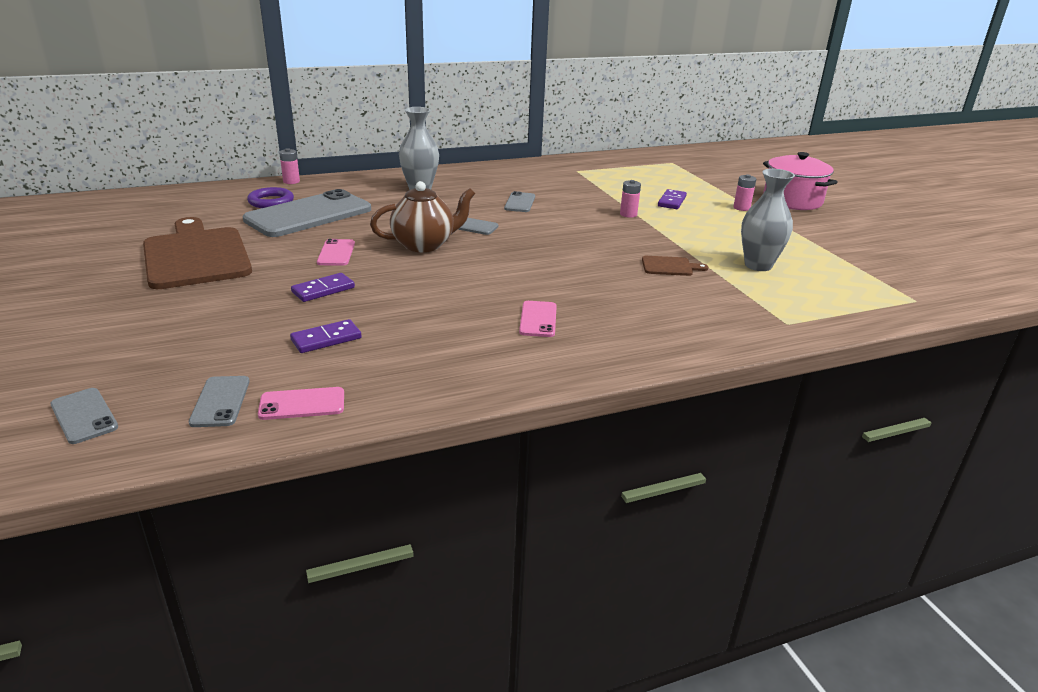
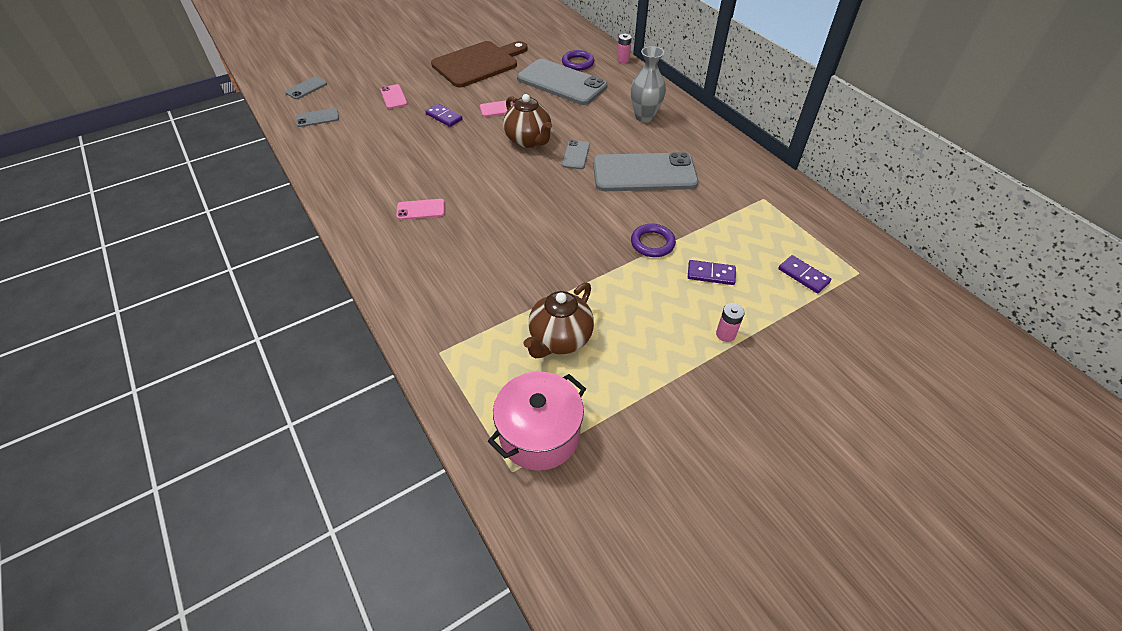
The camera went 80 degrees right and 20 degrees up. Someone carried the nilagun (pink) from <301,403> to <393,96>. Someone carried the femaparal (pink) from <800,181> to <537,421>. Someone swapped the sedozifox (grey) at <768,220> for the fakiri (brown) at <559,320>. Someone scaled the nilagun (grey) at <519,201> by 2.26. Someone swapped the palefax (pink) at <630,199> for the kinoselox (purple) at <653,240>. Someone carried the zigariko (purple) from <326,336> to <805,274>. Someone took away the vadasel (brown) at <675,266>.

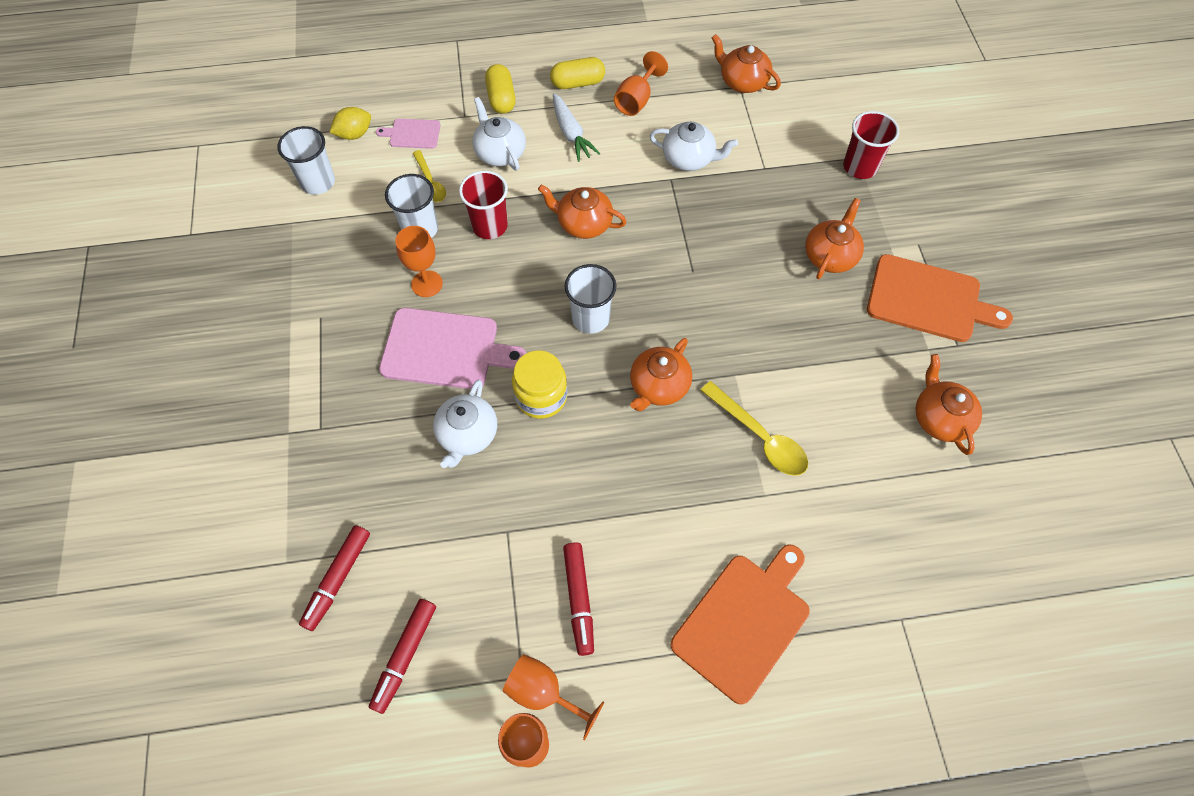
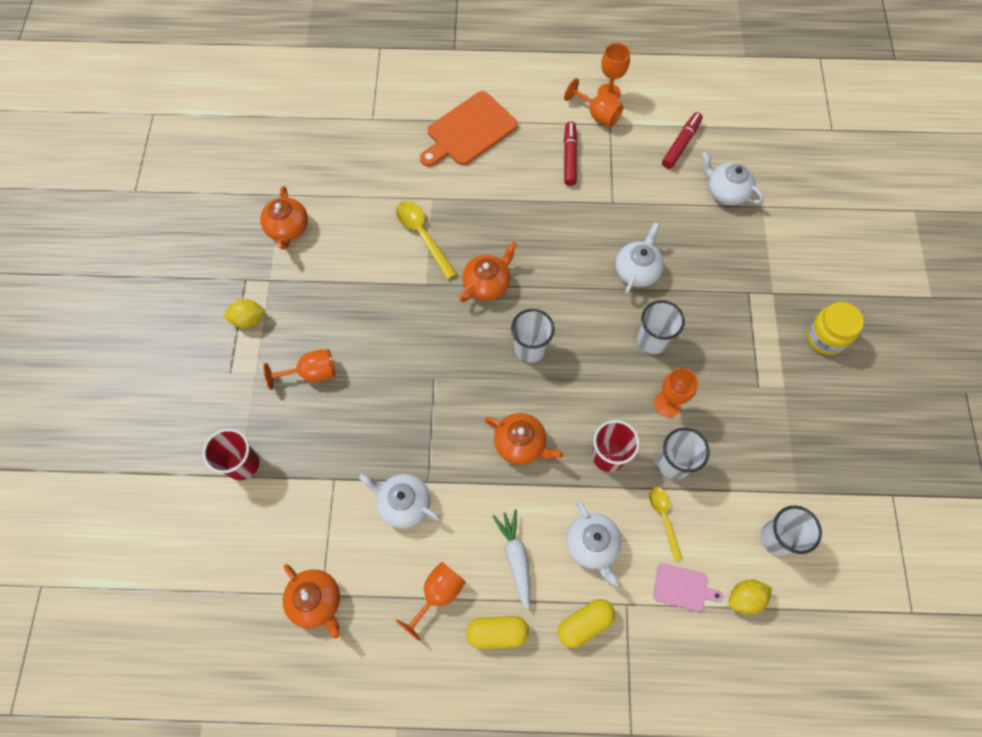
The camera went 170 degrees left and 5 degrees up. Someone swapped the vadasel (orange) at <940,298> for the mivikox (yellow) at <244,313>. Someone swapped the fakiri (orange) at <834,238> for the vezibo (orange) at <299,369>. Someone rotated the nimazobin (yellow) at <500,89> by 60 degrees clockwise. Someone swapped the vadasel (pink) at <452,348> for the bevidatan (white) at <661,327>. Someone swapped the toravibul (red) at <334,578> for the fakiri (white) at <732,178>. Someone carried the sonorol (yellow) from <539,384> to <835,328>.

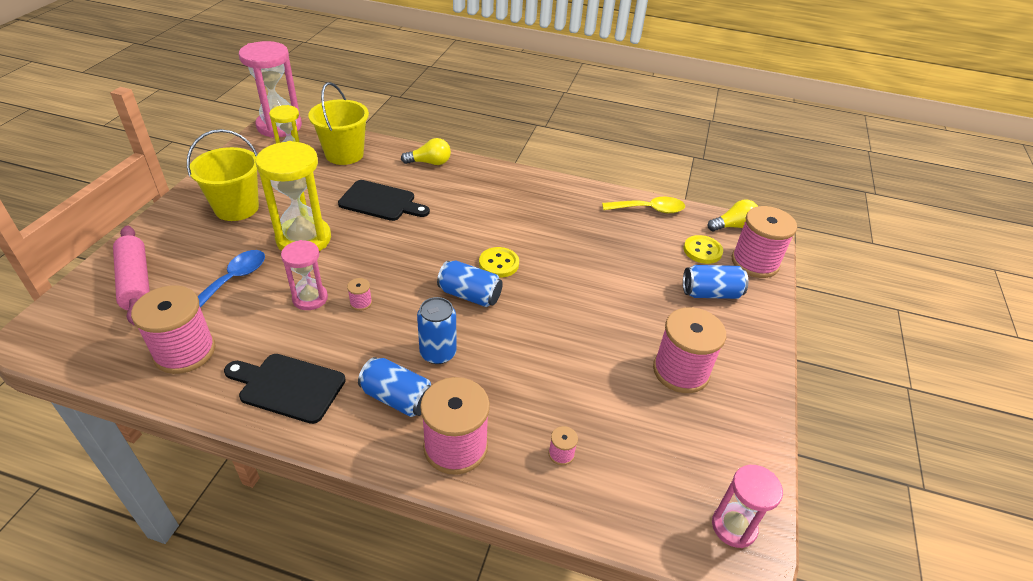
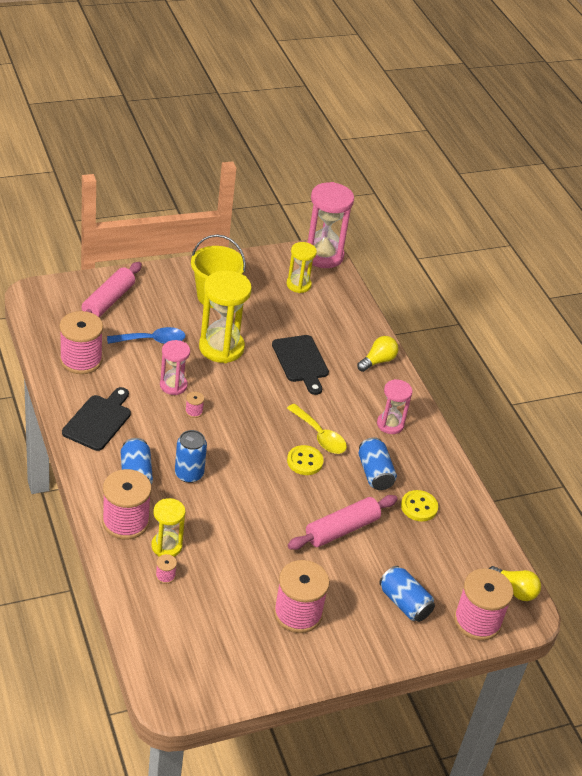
The camera went 50 degrees right and 0 degrees up. Someone rotated the vadasel (black) at <285,389> by 45 degrees clockwise. Someone put down the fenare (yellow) at <168,527>. Someone carried the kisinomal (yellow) from <643,205> to <317,429>. Someone put down the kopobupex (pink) at <343,522>. Someone rotated the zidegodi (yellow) at <426,151> by 90 degrees counterclockwise. Someone carried the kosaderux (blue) from <470,284> to <378,463>. Someone carried the fenare (pink) from <747,506> to <395,406>. Someone carried the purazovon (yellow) from <703,249> to <419,505>. Someone took away the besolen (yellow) at <338,123>.

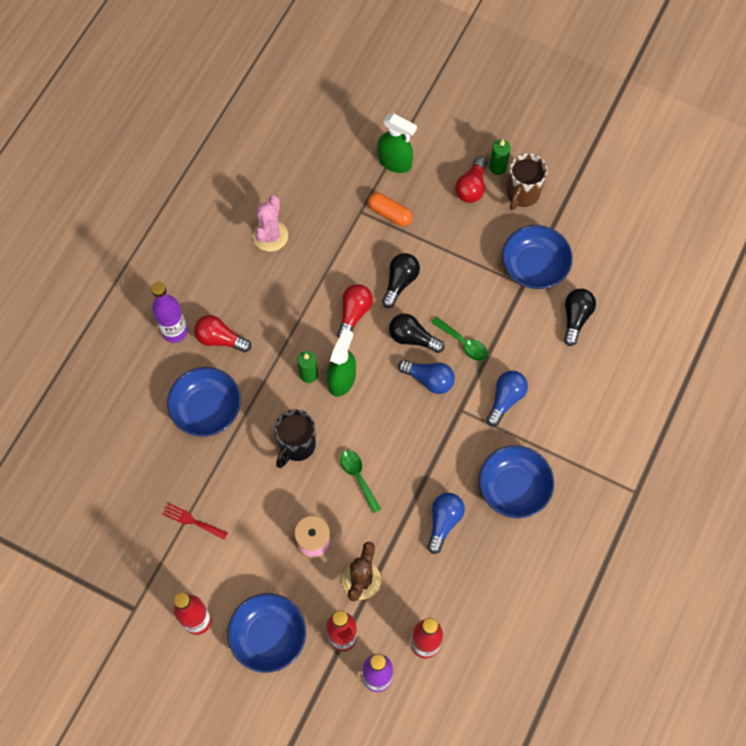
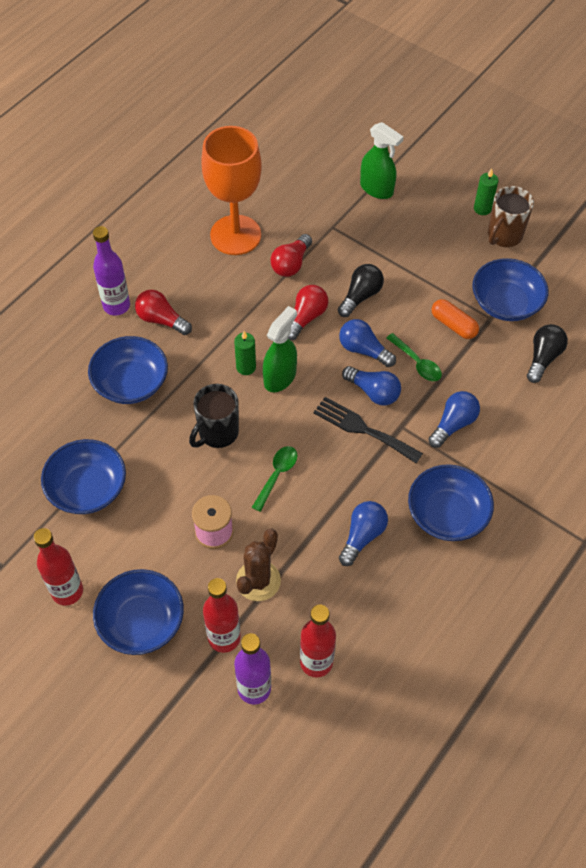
The camera went 10 degrees right and 10 degrees down. Someone swapped the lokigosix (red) at <195,521> for the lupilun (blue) at <83,476>. Someone swapped the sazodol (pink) at <270,223> for the vezibo (orange) at <231,190>. Someone rotated the kisinomal (green) at <360,481> by 45 degrees clockwise. Someone carried the zidegodi (red) from <471,179> to <291,255>. Someone put down the lokigosix (black) at <368,430>. Someone repainted the zidegodi (black) at <417,333>, which became the zidegodi (blue) at <367,343>. Someone carried the nimazobin (orange) from <390,209> to <455,319>.

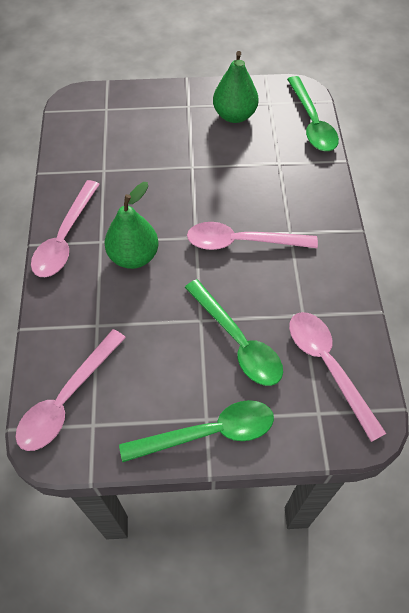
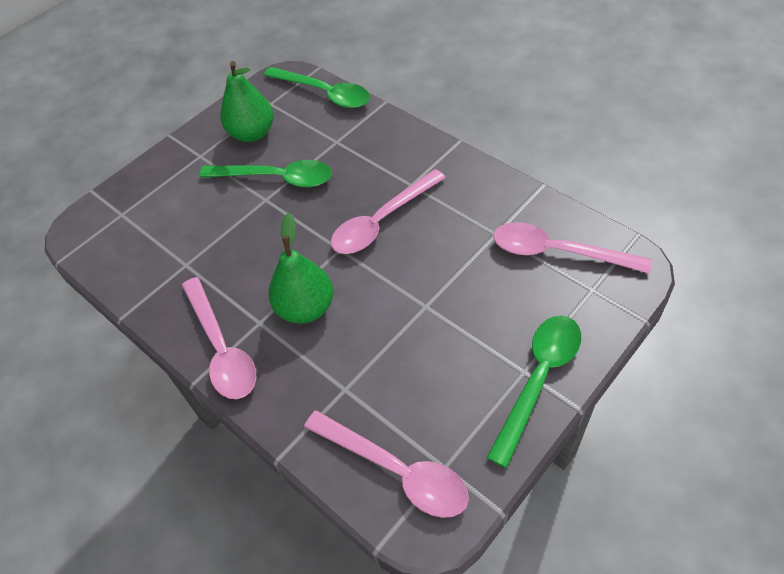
The camera went 40 degrees left and 5 degrees down. Someone carried the kisinomal (green) from <234,332> to <265,174>. Someone rotated the kisinomal (pink) at <70,390> by 45 degrees counterclockwise.

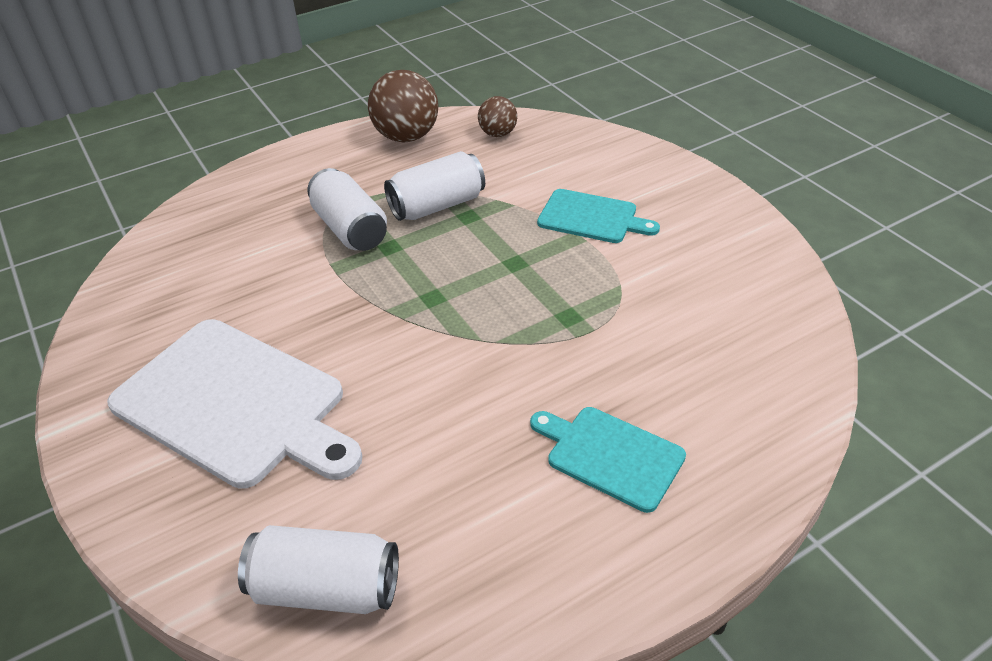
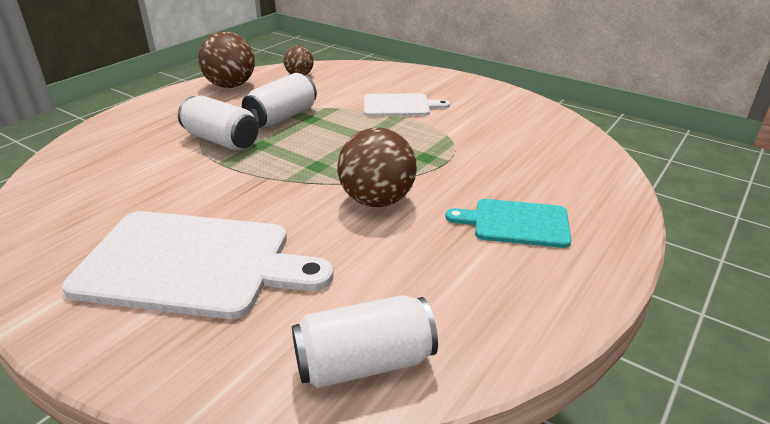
The camera went 25 degrees left and 10 degrees down. Someone put down the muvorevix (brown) at <377,167>. Someone repainted the vadasel (turquoise) at <598,216>, which became the vadasel (white) at <407,105>.

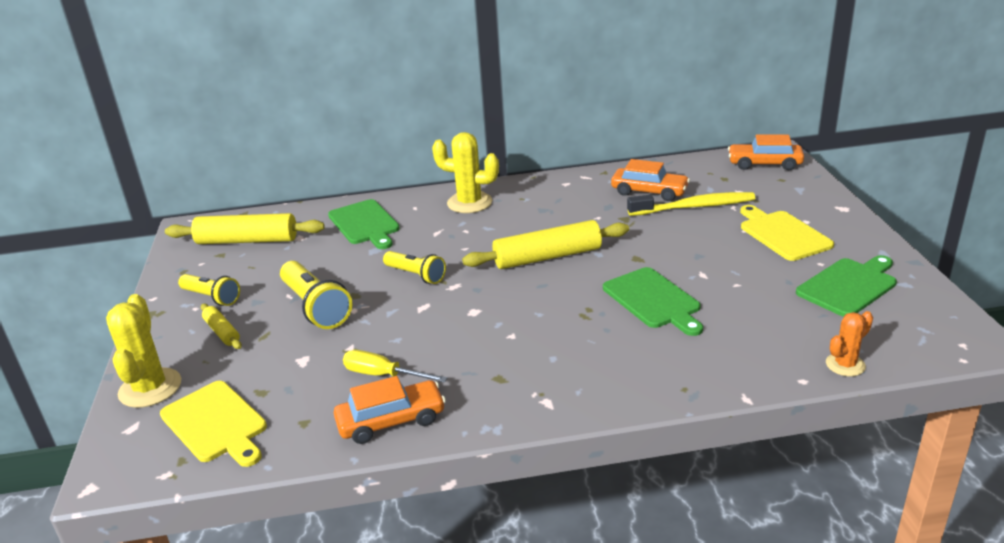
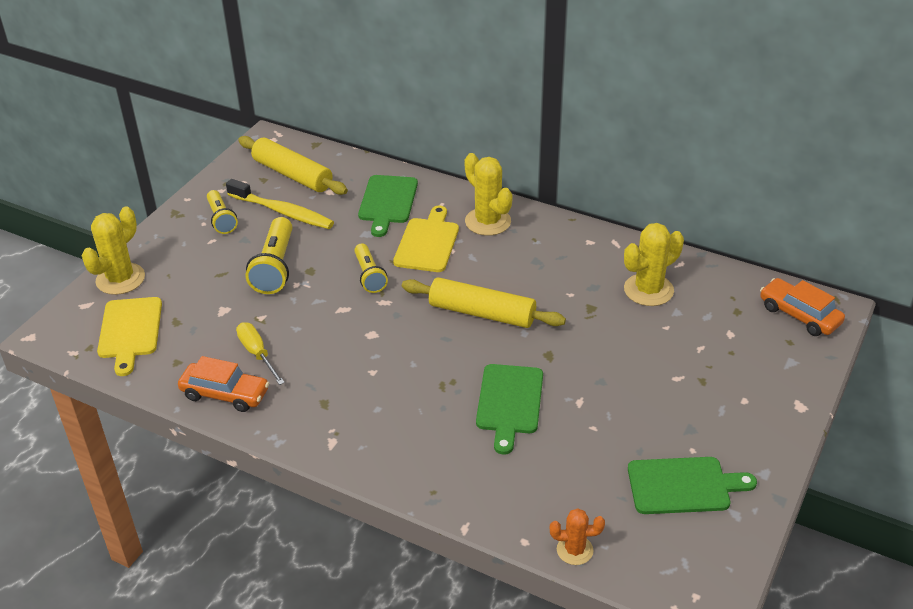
The camera went 35 degrees right and 10 degrees up. Someone carried the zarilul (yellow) from <691,204> to <280,204>. Someone carried the vadasel (yellow) from <787,233> to <426,239>. Someone swapped the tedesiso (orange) at <650,180> for the sazodol (yellow) at <654,264>. Someone took away the kopobupex (yellow) at <221,326>.

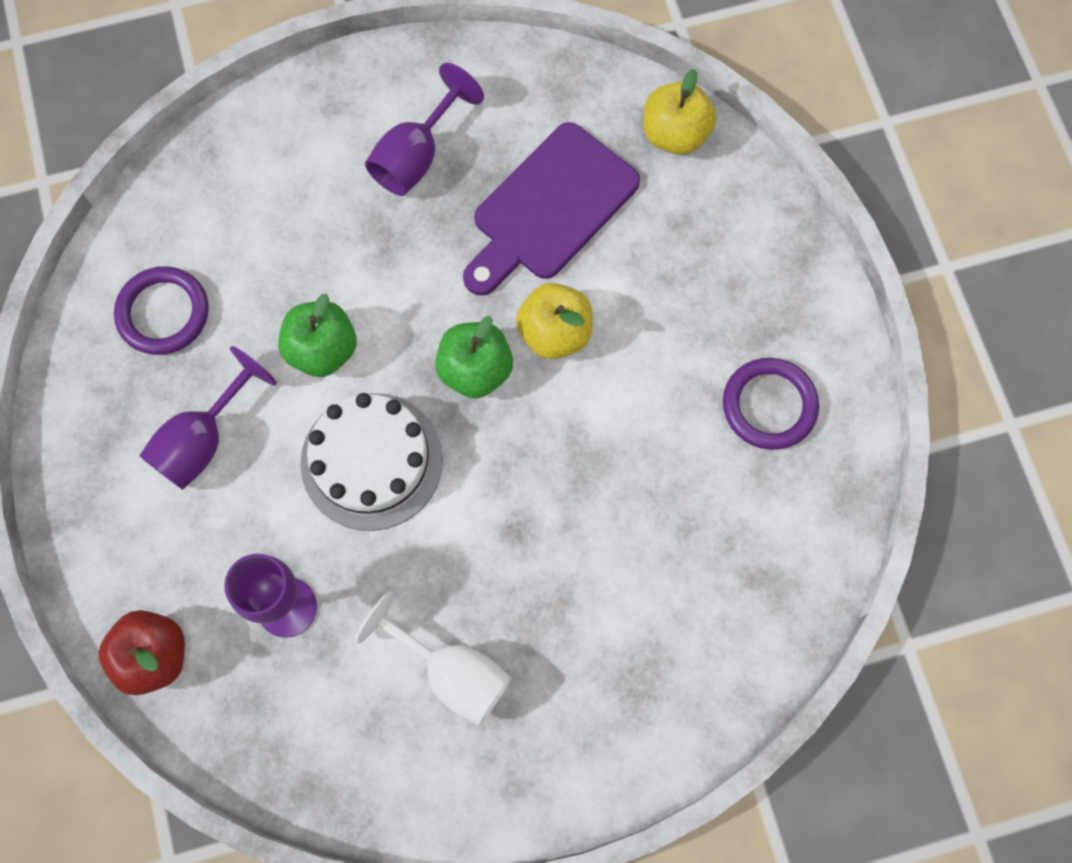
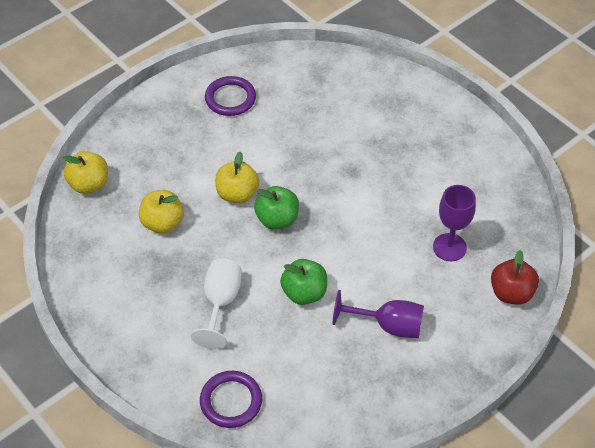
The camera went 115 degrees left and 20 degrees down. Someone swapped the vadasel (purple) at <551,209> for the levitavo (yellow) at <161,212>. Someone carried the vezibo (white) from <433,658> to <216,304>. Someone carried the kinoselox (purple) from <161,310> to <231,399>. Someone took away the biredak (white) at <371,462>. Someone took away the vezibo (purple) at <424,129>.

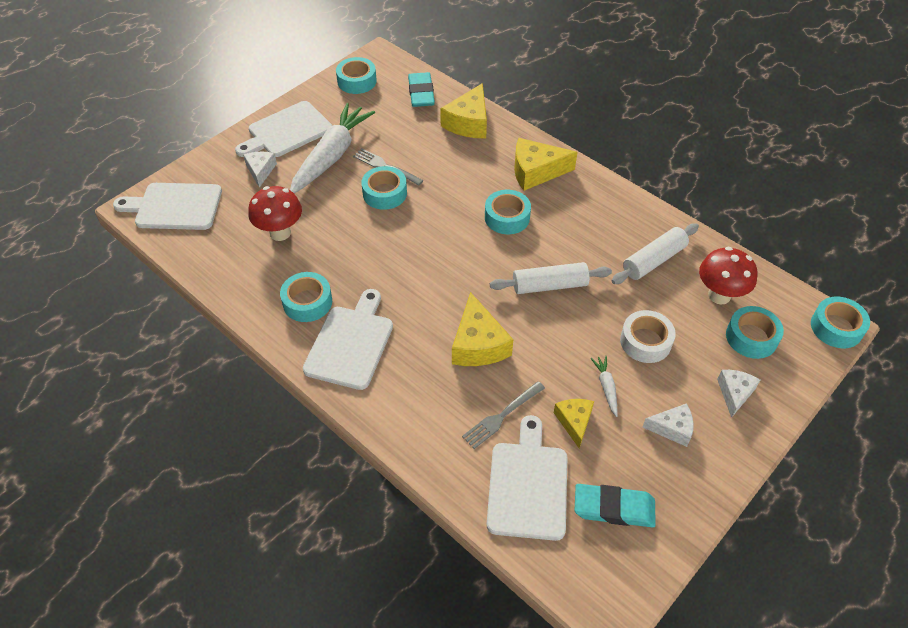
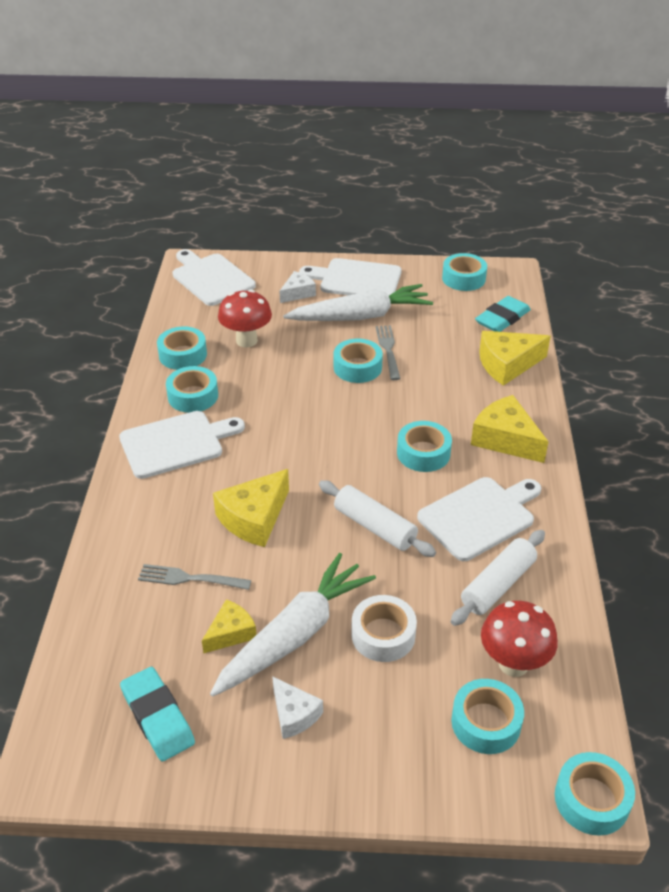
The camera went 50 degrees right and 10 degrees down. Someone put down the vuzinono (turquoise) at <182,348>. Someone scaled the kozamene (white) at <604,386> by 2.45. Someone carried the vadasel (white) from <526,478> to <479,519>. Someone rotated the kopobupex (white) at <655,254> by 60 degrees counterclockwise. Someone took away the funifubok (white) at <738,394>.

